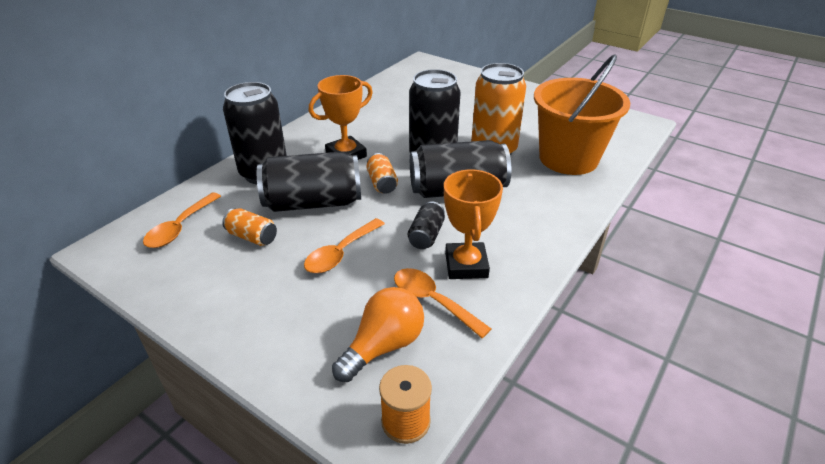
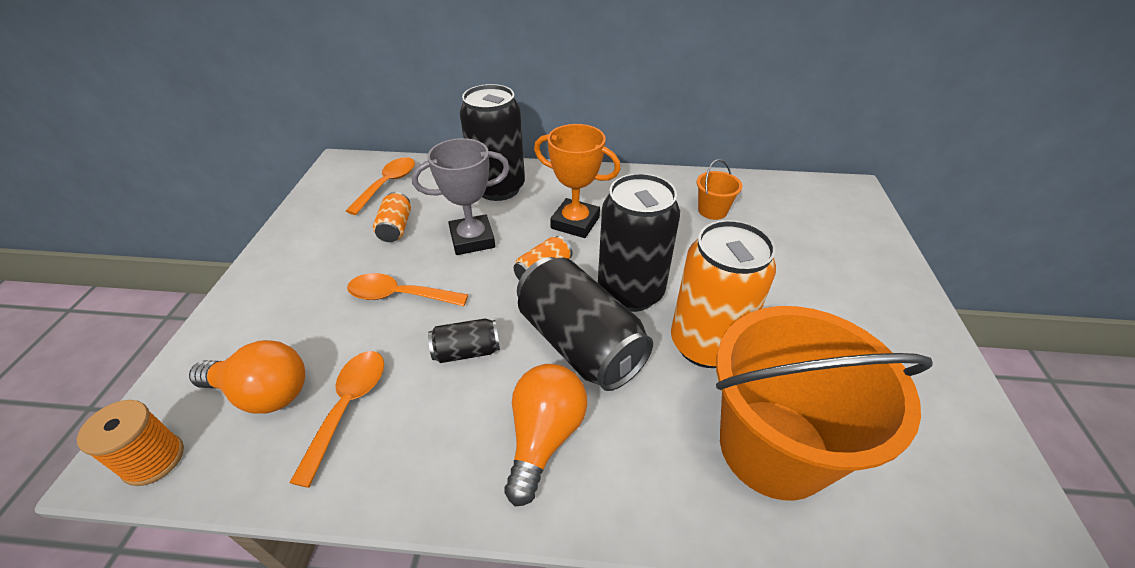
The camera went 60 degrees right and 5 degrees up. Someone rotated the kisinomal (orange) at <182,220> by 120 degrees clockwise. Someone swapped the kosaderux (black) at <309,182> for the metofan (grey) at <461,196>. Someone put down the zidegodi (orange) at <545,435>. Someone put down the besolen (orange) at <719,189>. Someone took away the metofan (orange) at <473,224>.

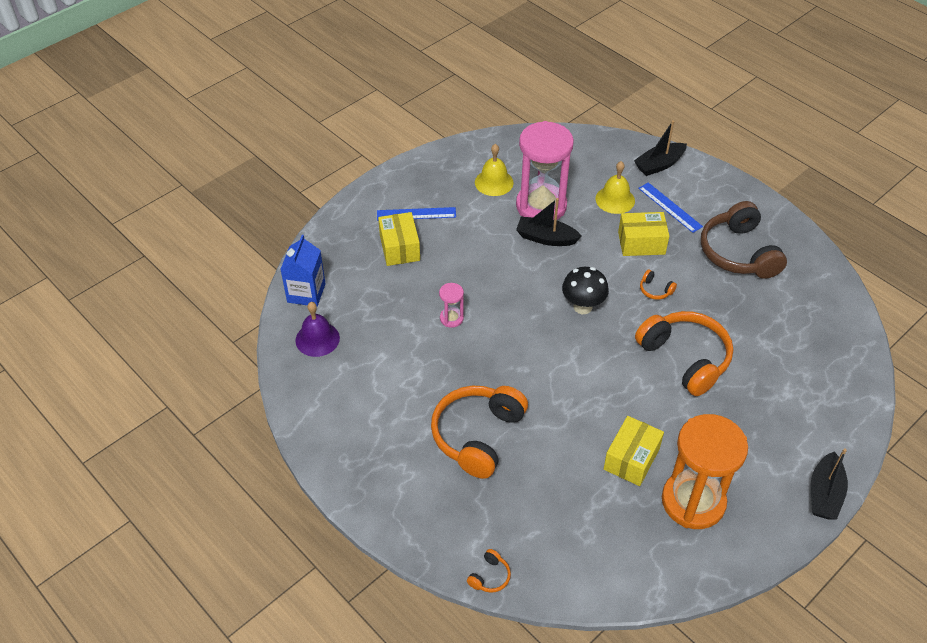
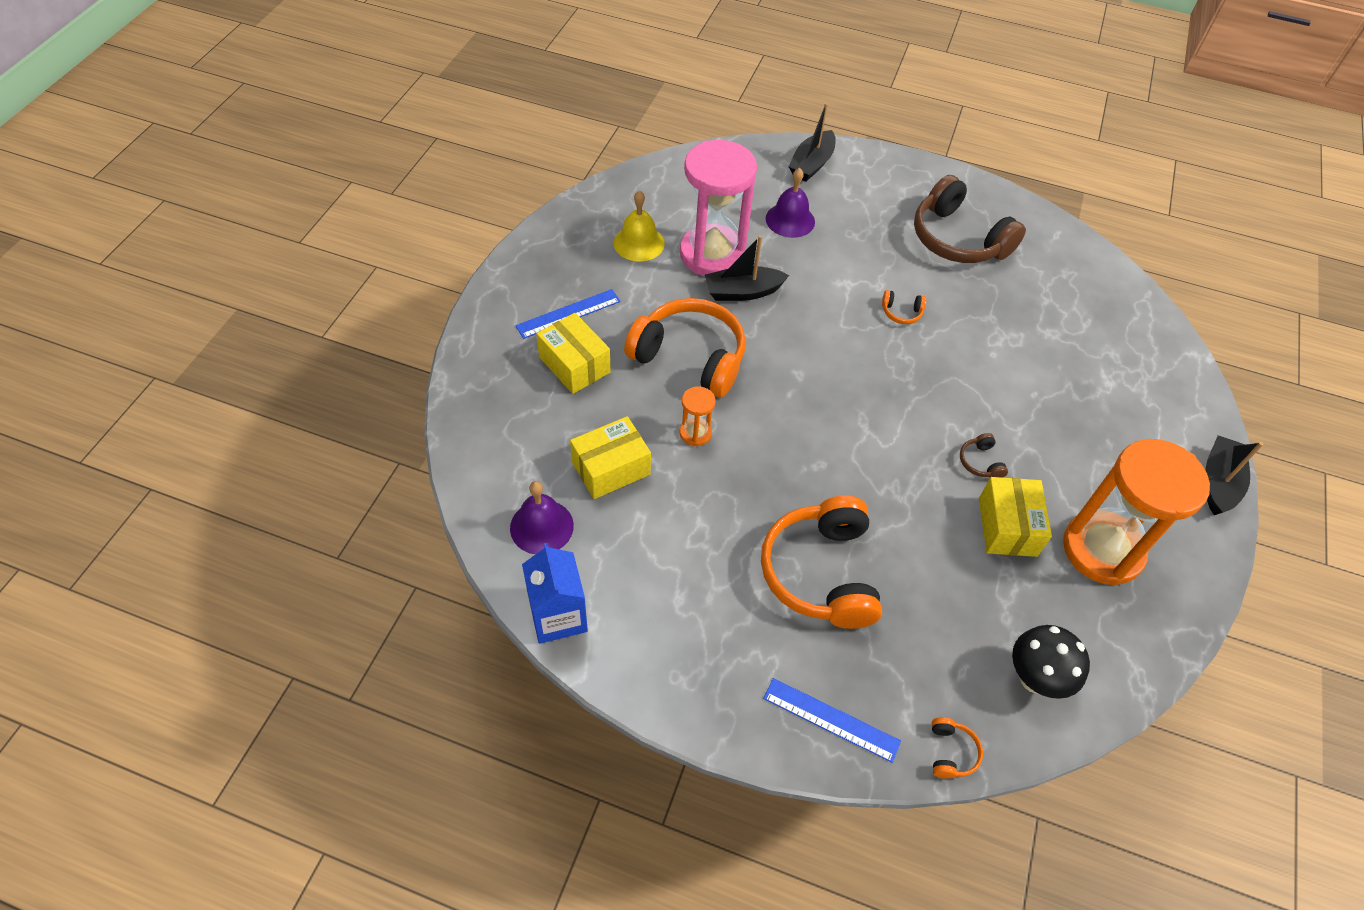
The camera went 30 degrees left and 5 degrees up. Someone carried the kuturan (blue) from <303,270> to <555,593>. Someone carried the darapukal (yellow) from <643,234> to <610,457>. Someone carried the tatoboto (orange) from <684,353> to <685,347>. Someone repainted the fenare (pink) at <451,305>, which became the fenare (orange) at <698,416>. Someone carried the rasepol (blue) from <670,207> to <832,720>. Someone repainted the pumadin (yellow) at <615,187>, which became the pumadin (purple) at <790,203>. Someone put down the tatoboto (brown) at <984,455>. Someone carried the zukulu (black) from <585,290> to <1051,662>. Someone rotated the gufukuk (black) at <829,484> by 150 degrees counterclockwise.

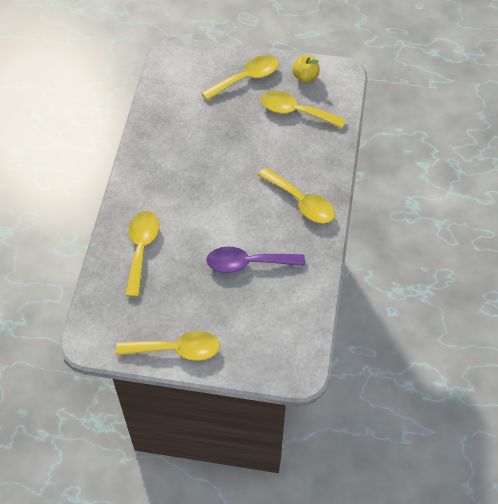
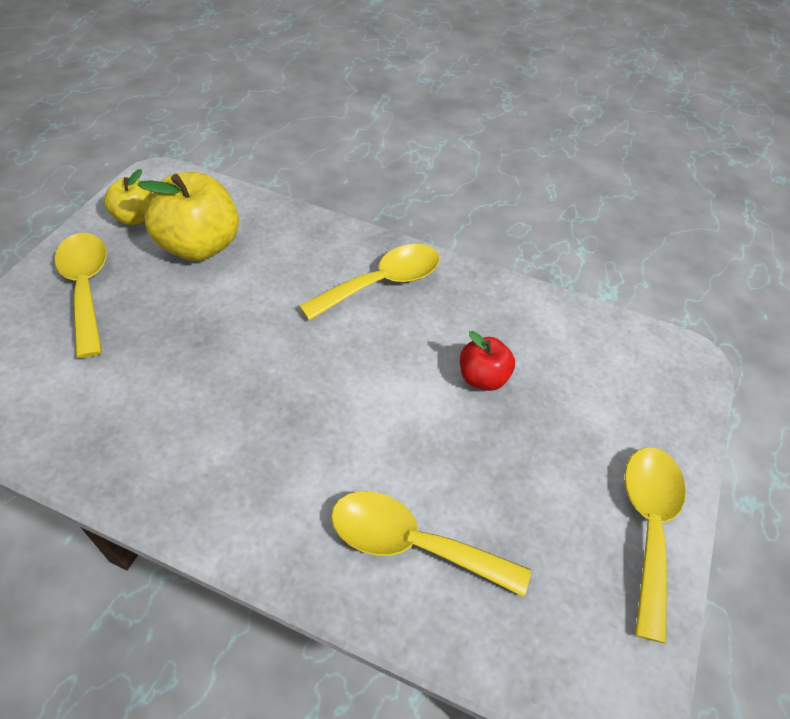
The camera went 80 degrees left and 5 degrees down. Someone swapped the kisinomal (yellow) at <303,109> for the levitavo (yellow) at <188,216>. Someone swapped the kisinomal (purple) at <255,259> for the levitavo (red) at <487,361>.

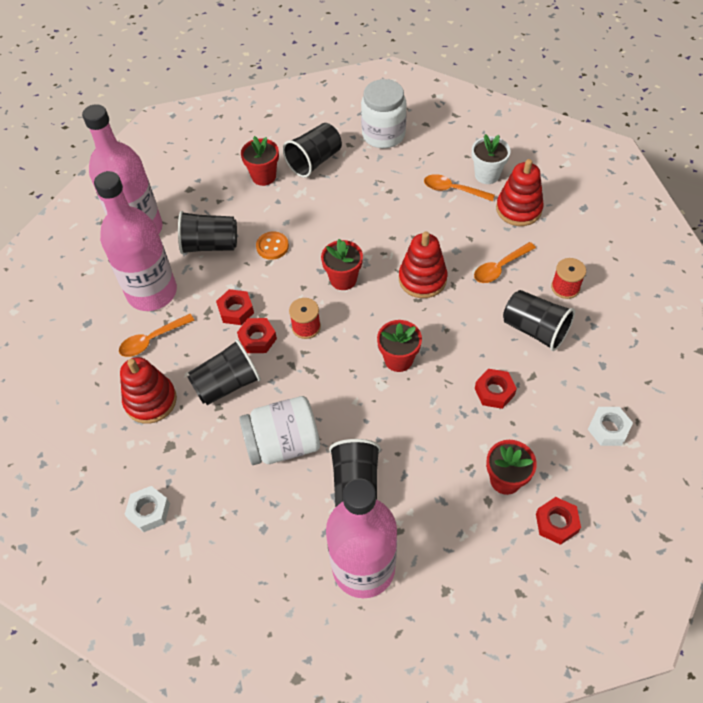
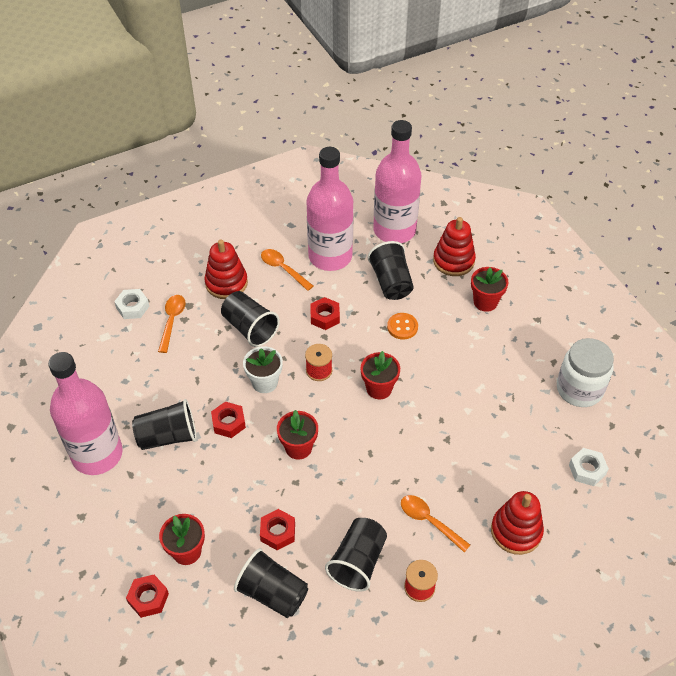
The camera went 75 degrees right and 5 degrees down. Someone carried the kisinomal (orange) from <459,187> to <172,324>. Someone carried the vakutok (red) from <257,335> to <228,420>. Someone carried the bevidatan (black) from <312,150> to <271,583>. Someone carried the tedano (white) from <491,159> to <263,369>. Someone carried the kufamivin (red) from <423,264> to <454,246>. Someone carried the vakutok (white) from <610,426> to <589,467>. Someone took away the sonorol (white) at <279,430>.

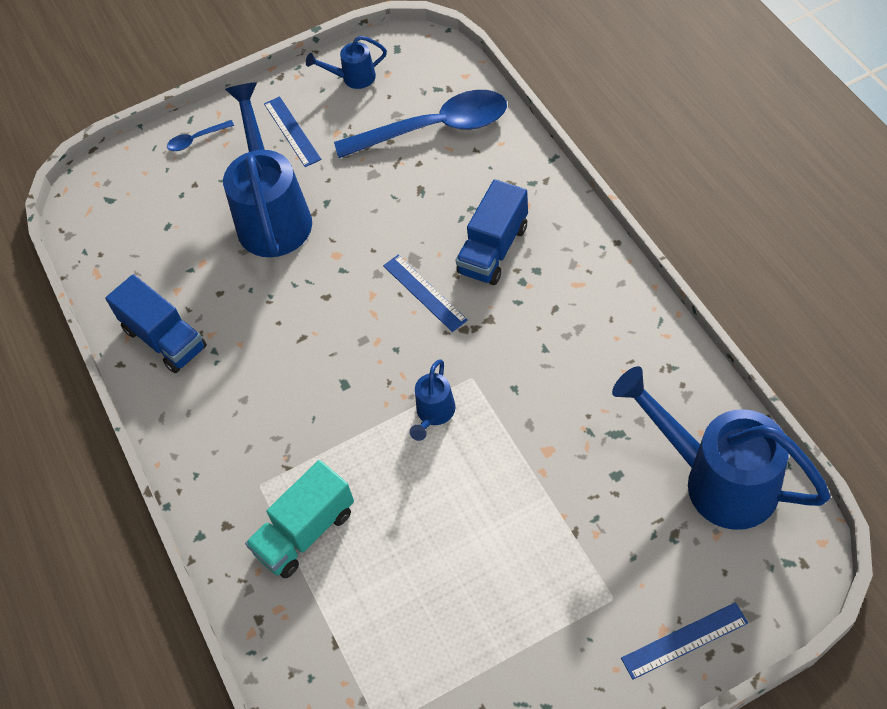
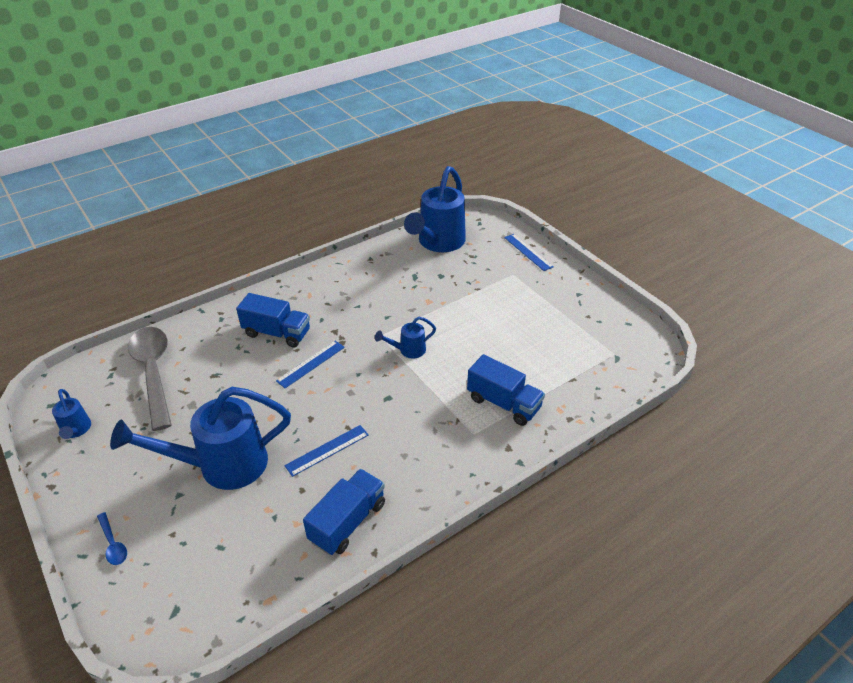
The camera went 105 degrees left and 15 degrees down. Someone repainted the kisinomal (blue) at <420,124>, which became the kisinomal (grey) at <150,379>. Someone carried the rasepol (blue) from <293,131> to <326,451>. Someone rotated the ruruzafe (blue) at <433,400> by 150 degrees clockwise. Someone repainted the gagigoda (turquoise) at <299,519>, which became the gagigoda (blue) at <506,390>.

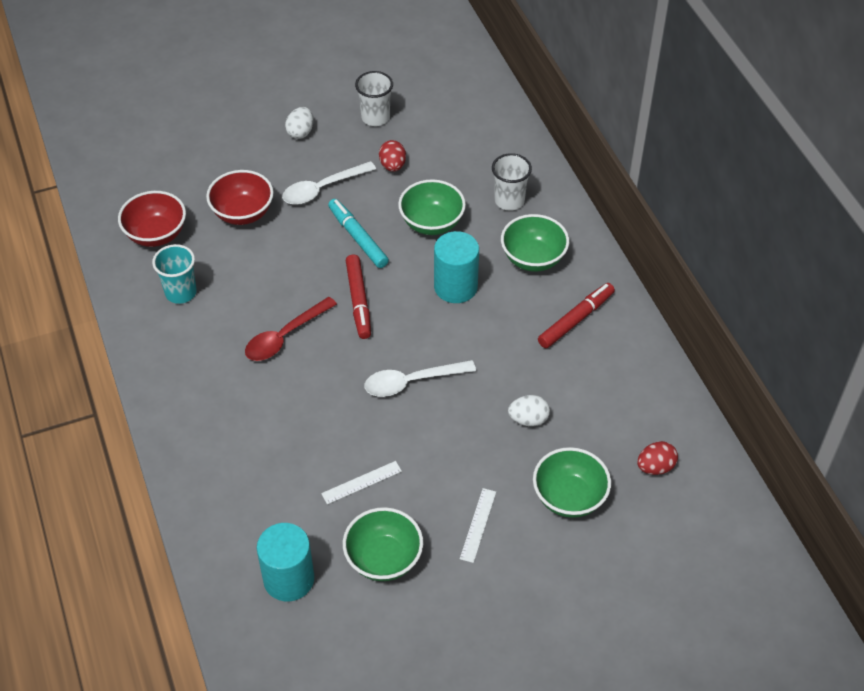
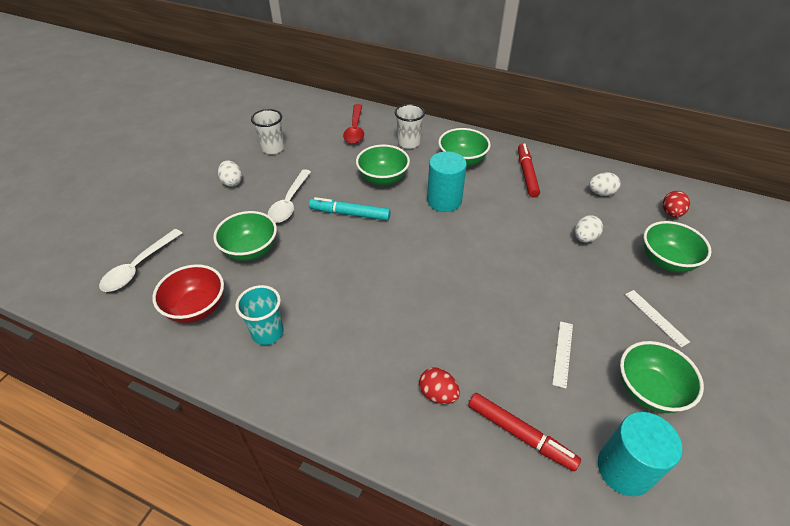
The camera went 45 degrees left and 5 degrees down. Someone carried the kisinomal (white) from <420,378> to <140,260>. Someone repainted the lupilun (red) at <240,197>, which became the lupilun (green) at <245,236>. Someone carried the kisinomal (red) from <291,329> to <353,124>. Someone carried the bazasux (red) from <392,156> to <439,386>. Someone carried the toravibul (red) from <358,297> to <524,432>. Someone put down the bazasux (white) at <605,184>.

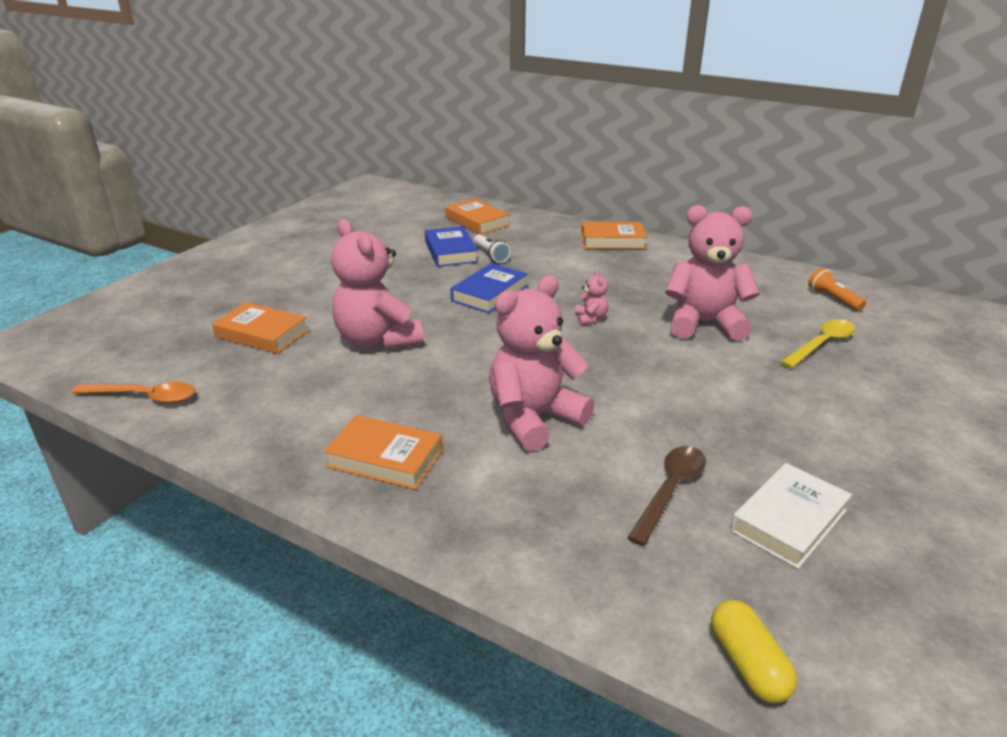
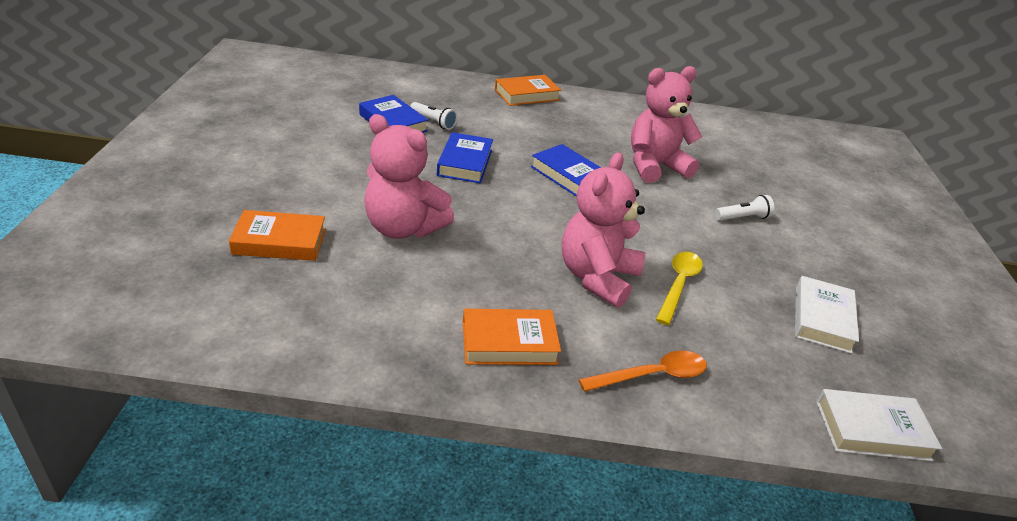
The camera went 30 degrees left and 5 degrees up. Someone swapped the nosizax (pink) at <591,297> for the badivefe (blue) at <566,170>. Someone carried the kisinomal (orange) from <133,392> to <643,371>. Someone carried the kisinomal (yellow) from <818,343> to <679,288>. Someone put down the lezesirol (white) at <745,208>. Someone swapped the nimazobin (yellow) at <754,652> for the badivefe (white) at <879,425>. Someone took away the badivefe (orange) at <477,216>. Someone took away the kisinomal (brown) at <666,496>. Someone took away the lezesirol (orange) at <837,289>.

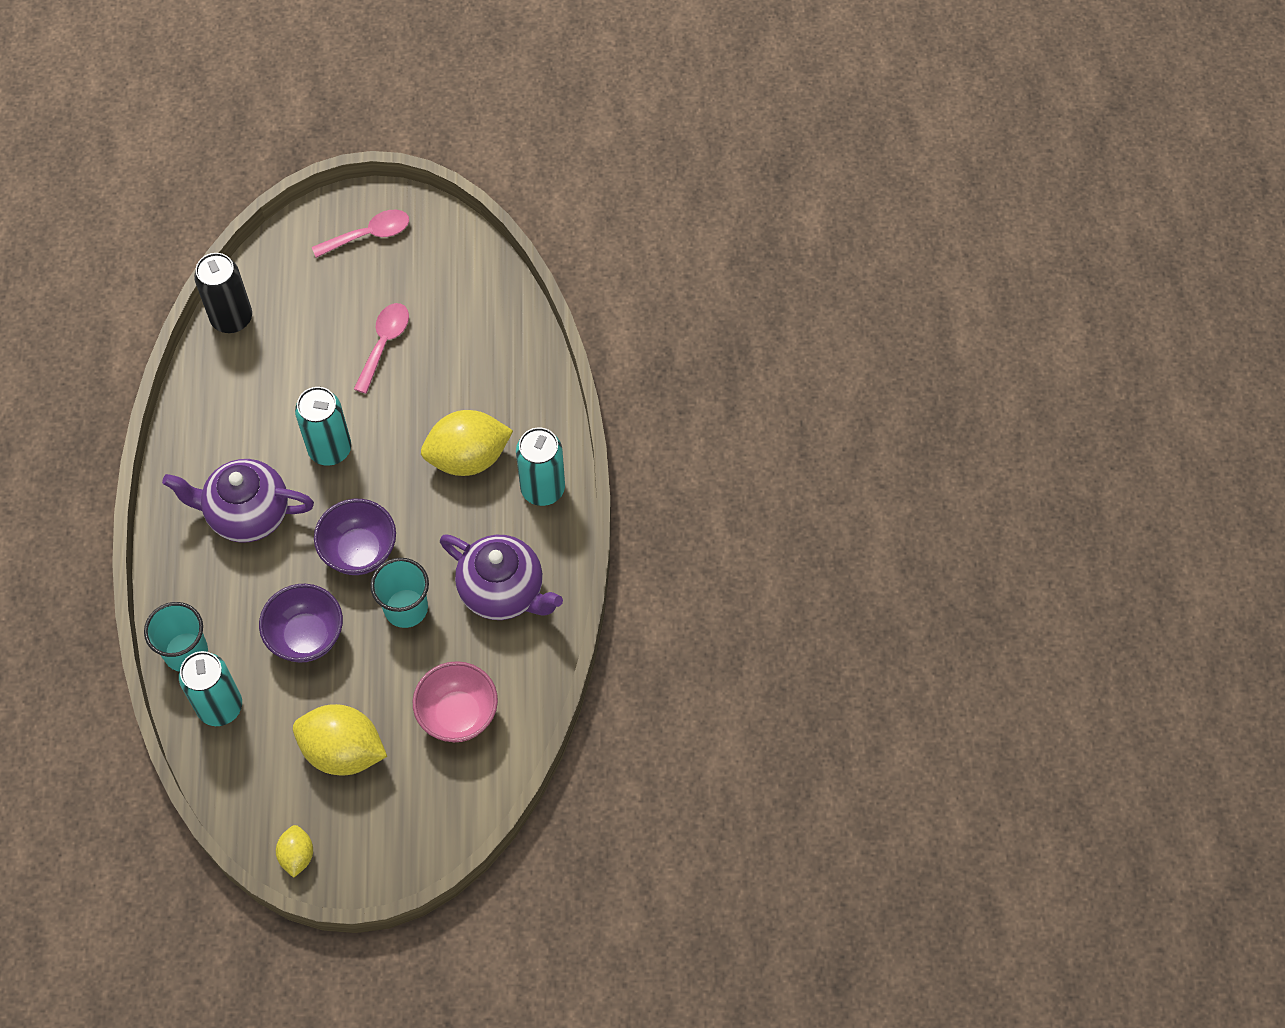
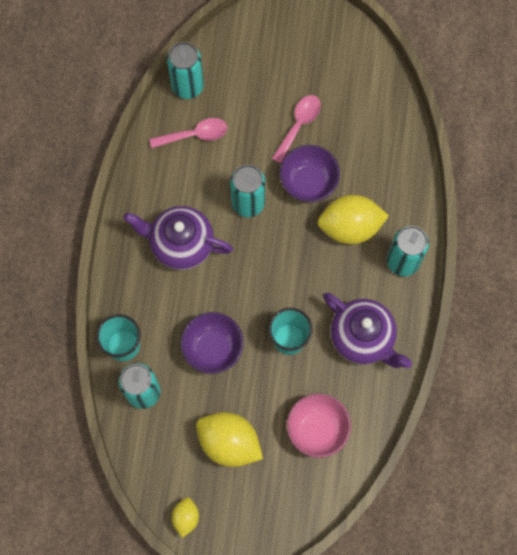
The camera went 10 degrees right and 10 degrees up. Someone carried the kisinomal (pink) from <360,234> to <188,133>. Someone repainted the kosaderux (black) at <223,293>, which became the kosaderux (turquoise) at <185,70>. Someone carried the lupilun (purple) from <355,537> to <310,173>.

